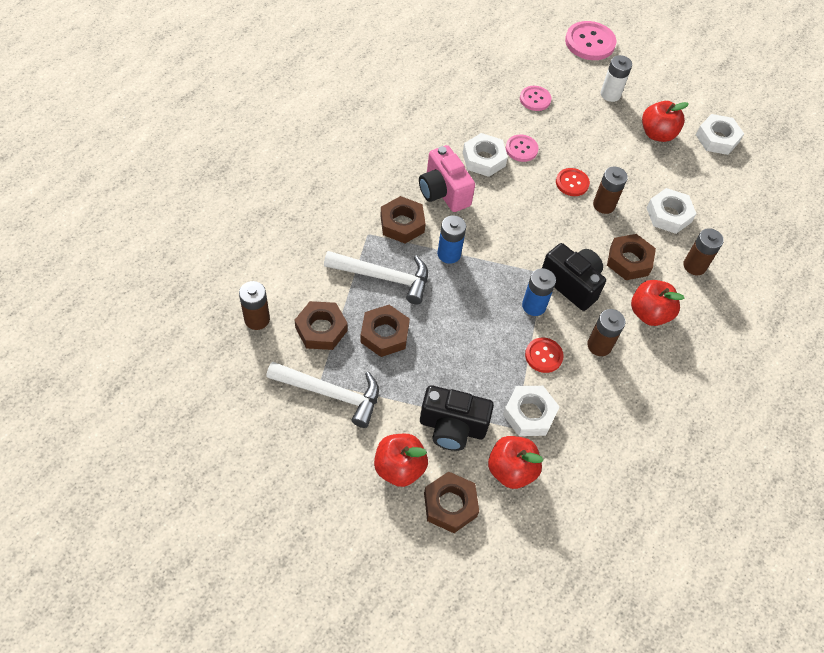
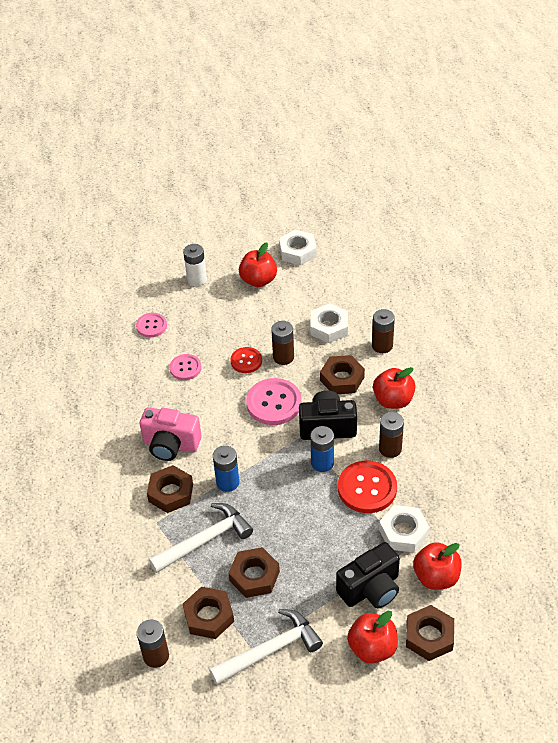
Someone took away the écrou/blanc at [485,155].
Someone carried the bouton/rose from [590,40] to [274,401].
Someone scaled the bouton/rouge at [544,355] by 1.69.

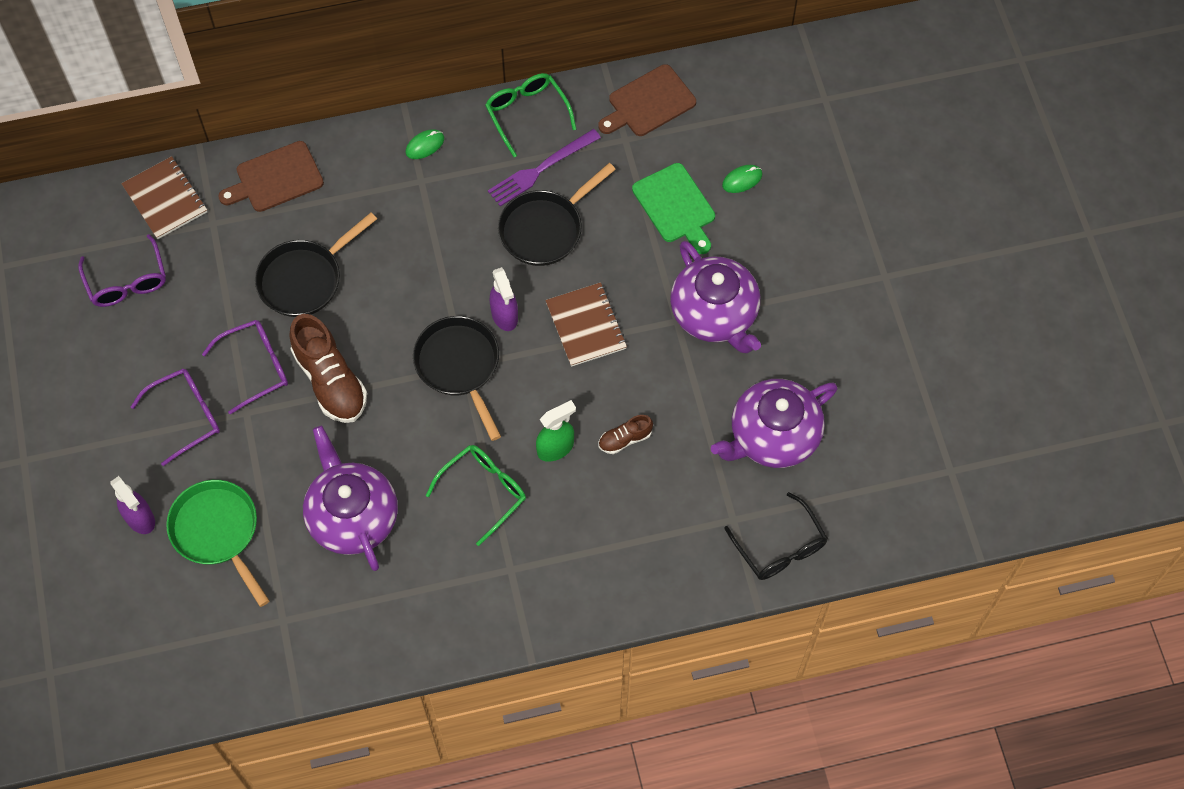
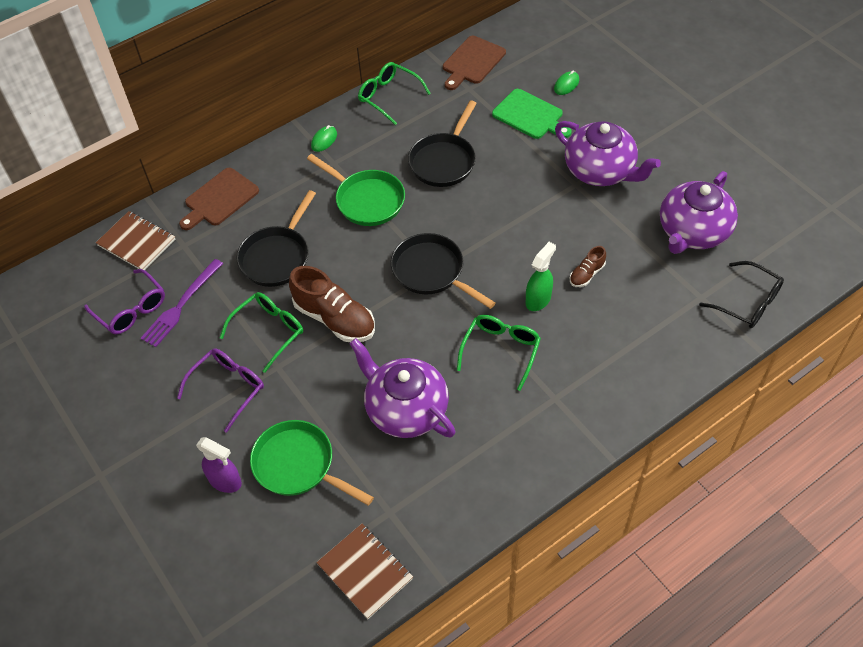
Someone took away the vaporisateur/violet at [504,299].
Someone put down the poêle/vert at [356,190].
Someone carried the fourchette/violet from [544,167] to [181,303].
Someone carried the carnet/marron from [586,324] to [364,571].
Someone repainted the lunettes/violet at [245,367], which became the lunettes/vert at [261,332].

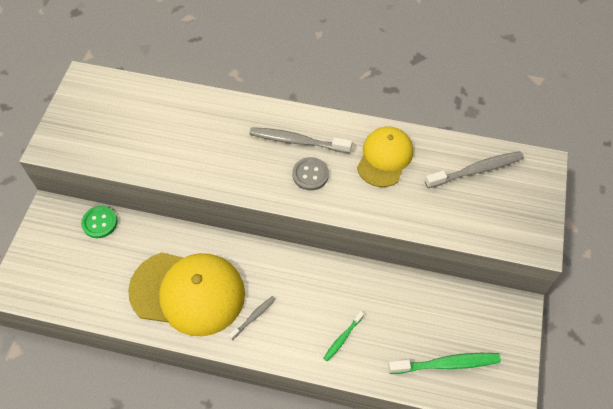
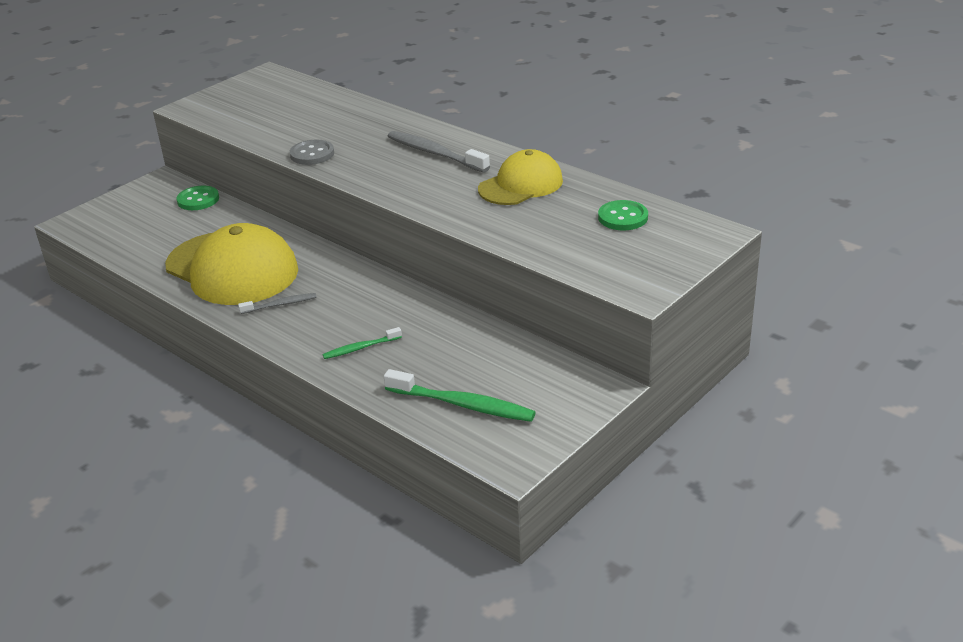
Someone carried the bouton/gris from [310,173] to [312,152].
Someone swapped the brosse à dents/gris at [474,169] for the bouton/vert at [623,215].

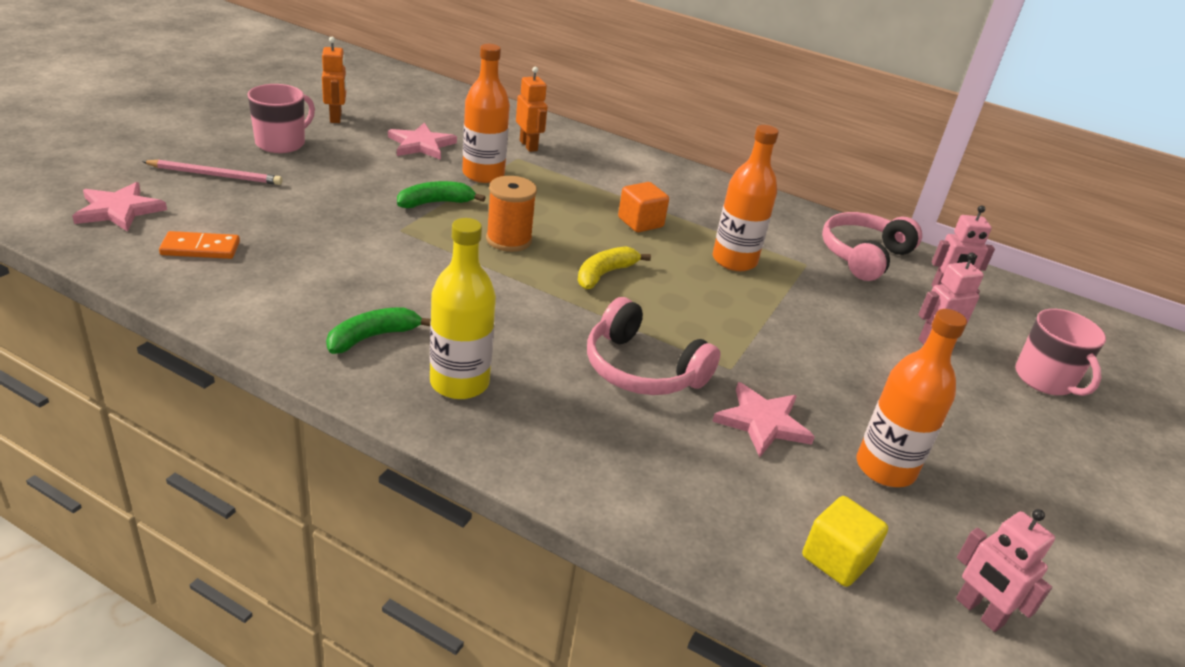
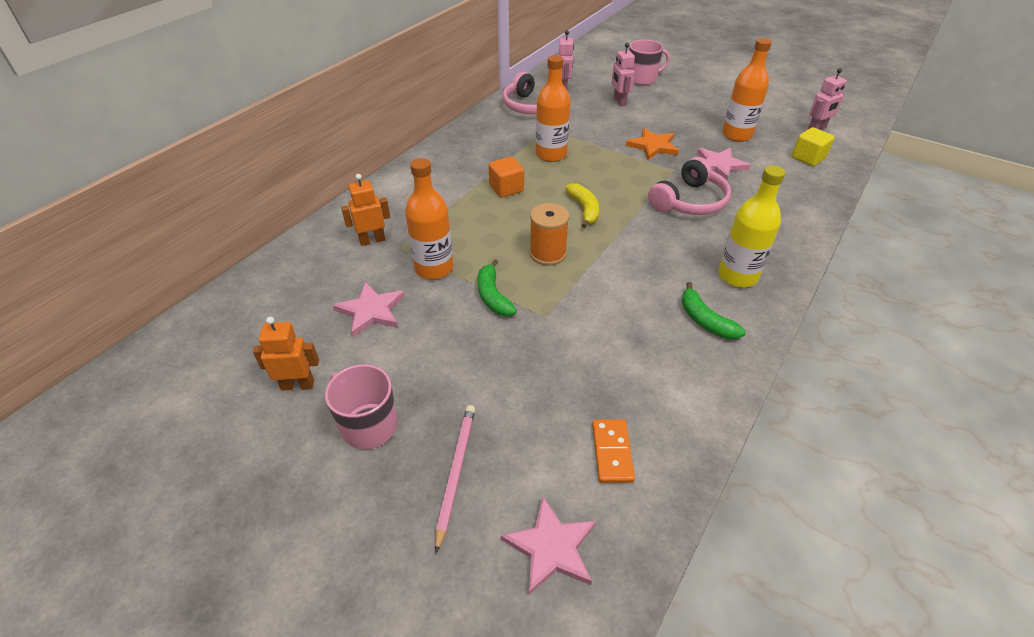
Someone put down the étoile/orange at [652,144].
Someone rotated the banane/jaune at [614,267] by 150 degrees counterclockwise.

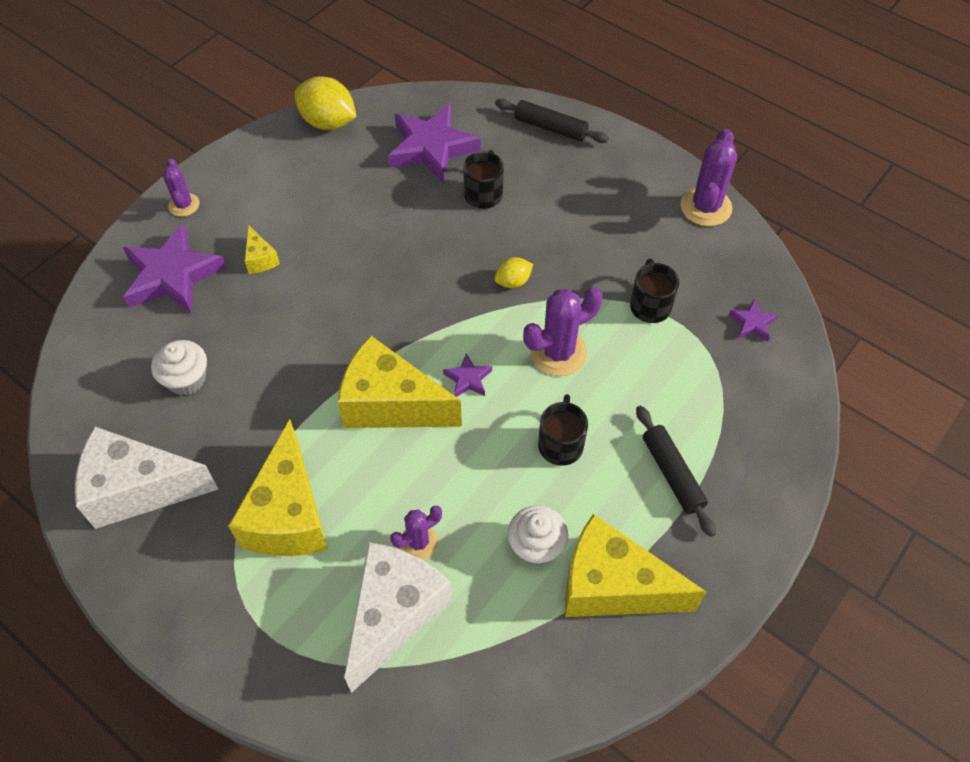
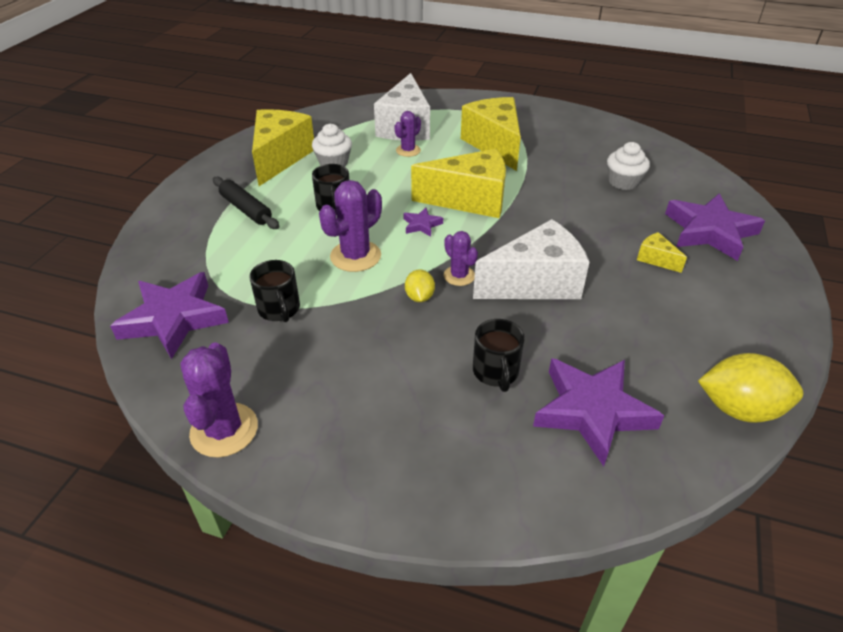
Someone took away the rouleau à pâtisserie/noir at [552,121].
Someone carried the fromage/blanc from [146,478] to [531,259].
Someone carried the cactus/violet from [181,188] to [461,258].
Someone rotated the citron/jaune at [514,272] by 45 degrees counterclockwise.
Someone rotated the fromage/jaune at [635,565] by 75 degrees counterclockwise.
Someone scaled the étoile/violet at [753,321] by 2.21.

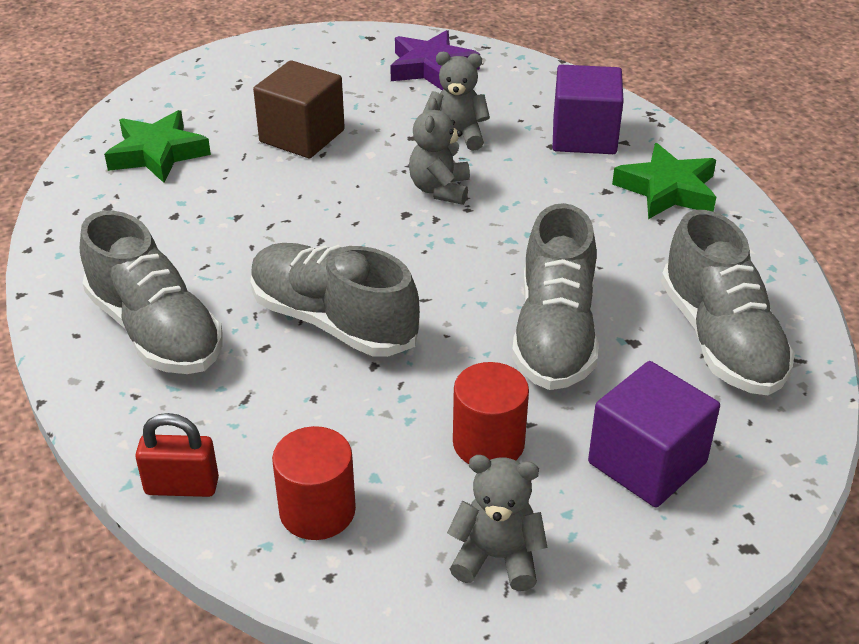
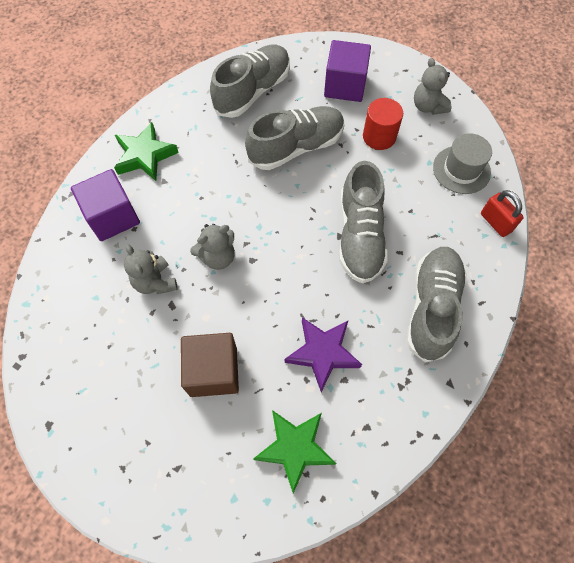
Someone carried the étoile/violet from [435,60] to [323,354].
Someone swapped the cylindre/rouge at [314,483] for the chapeau/gris at [462,163].

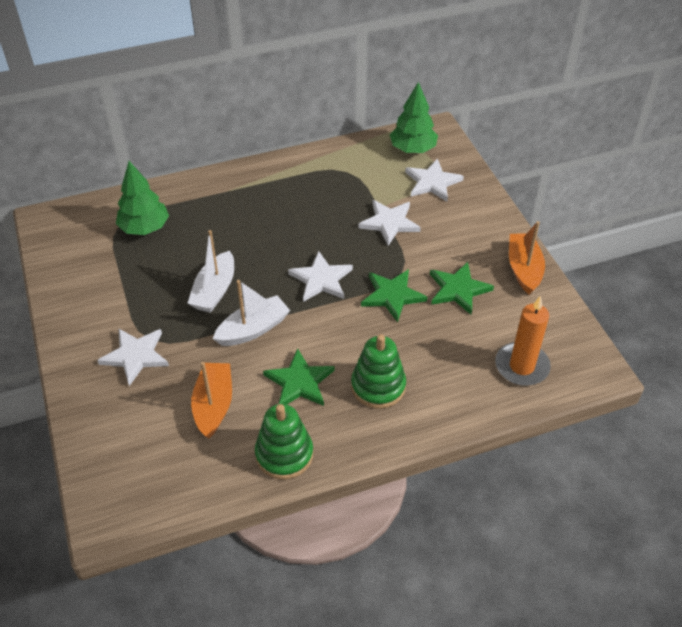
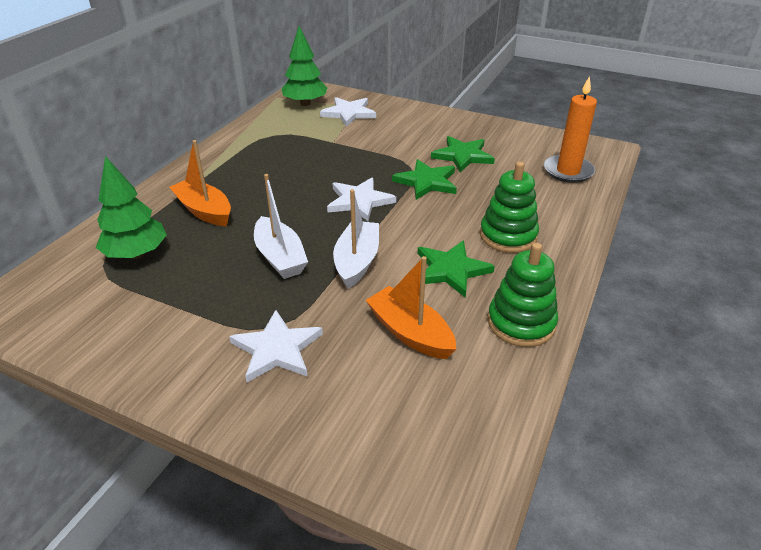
Someone took away the étoile/blanc at [389,223].
Someone carried the bateau/orange from [527,258] to [200,183].

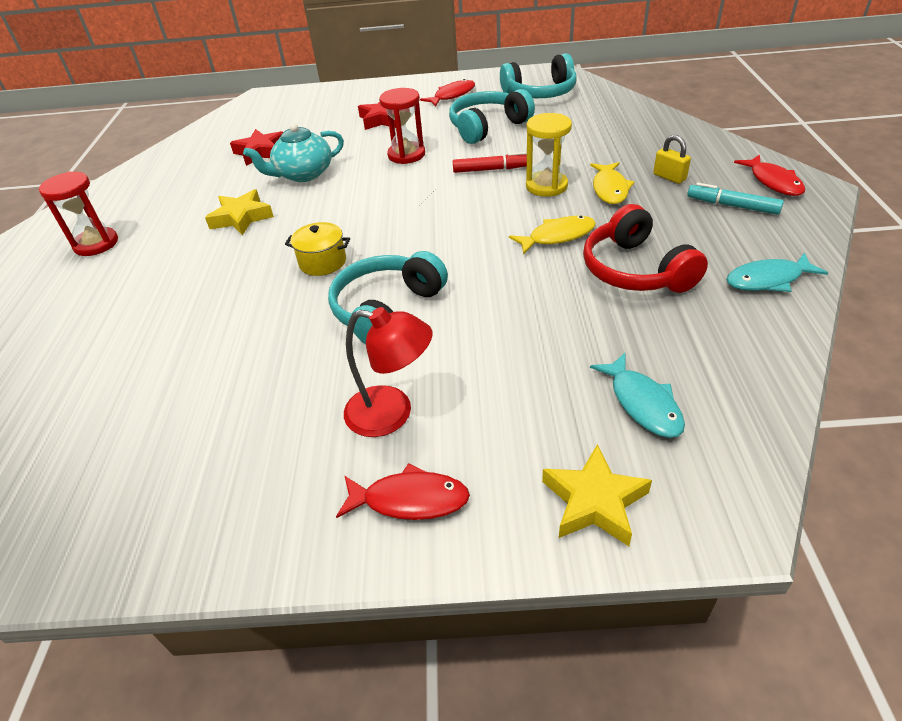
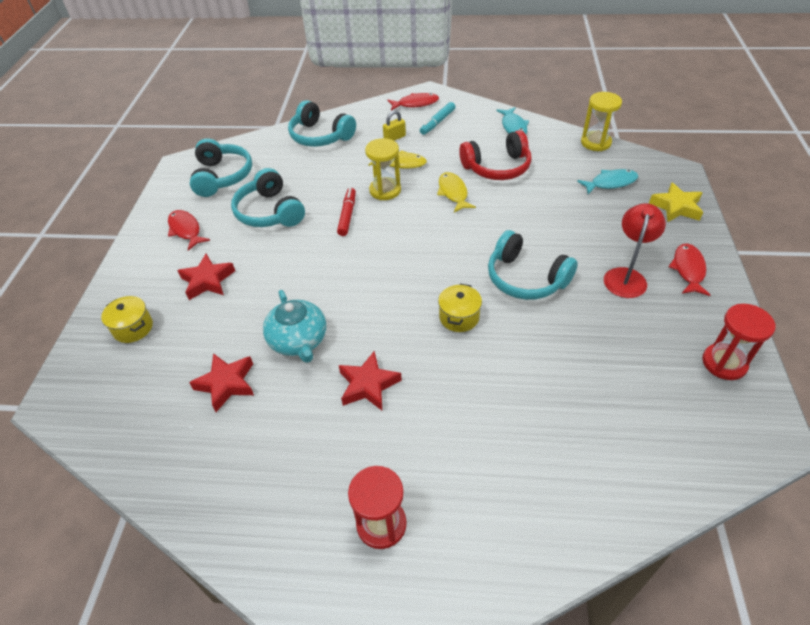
Someone put down the marmite/jaune at [127,319].
Someone put down the casque audio/turquoise at [322,123].
Someone put down the sablier/jaune at [601,121].
Someone carried the sablier/rouge from [402,126] to [739,342].
Someone repainted the étoile/jaune at [239,212], which became the étoile/rouge at [370,380].

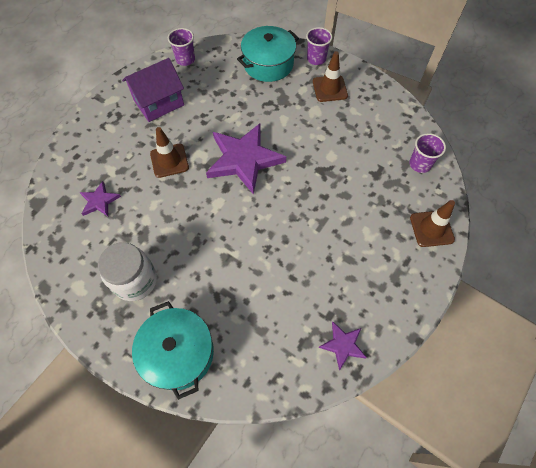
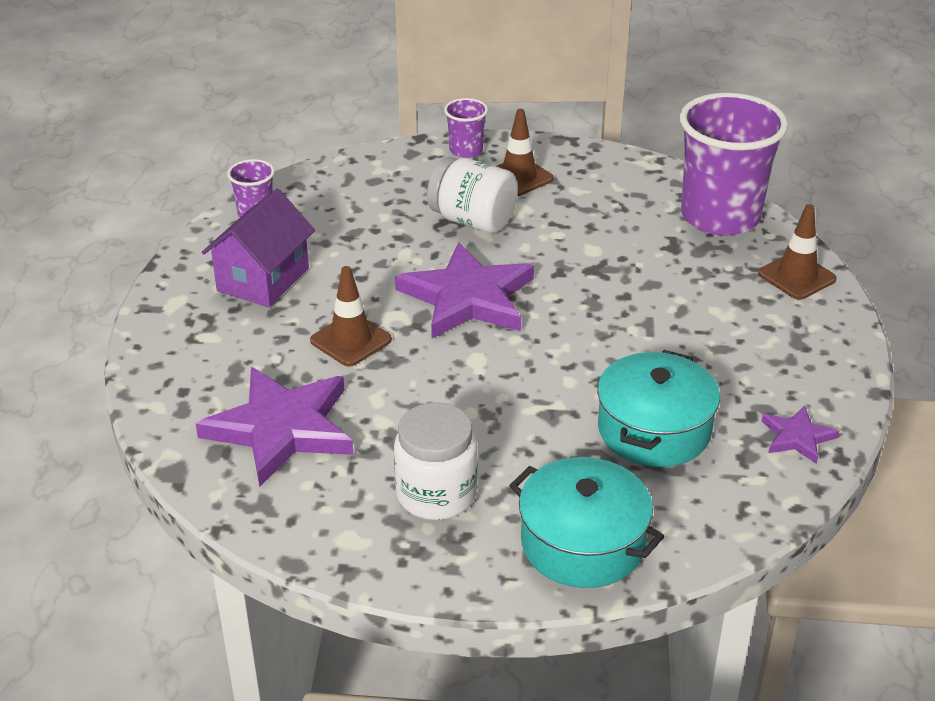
Someone put down the bocal/blanc at [472,195].
Someone carried the marmite/turquoise from [268,54] to [658,408].
Someone scaled the étoile/violet at [100,198] by 2.08.
Someone scaled the gobelet/violet at [427,153] by 2.21.

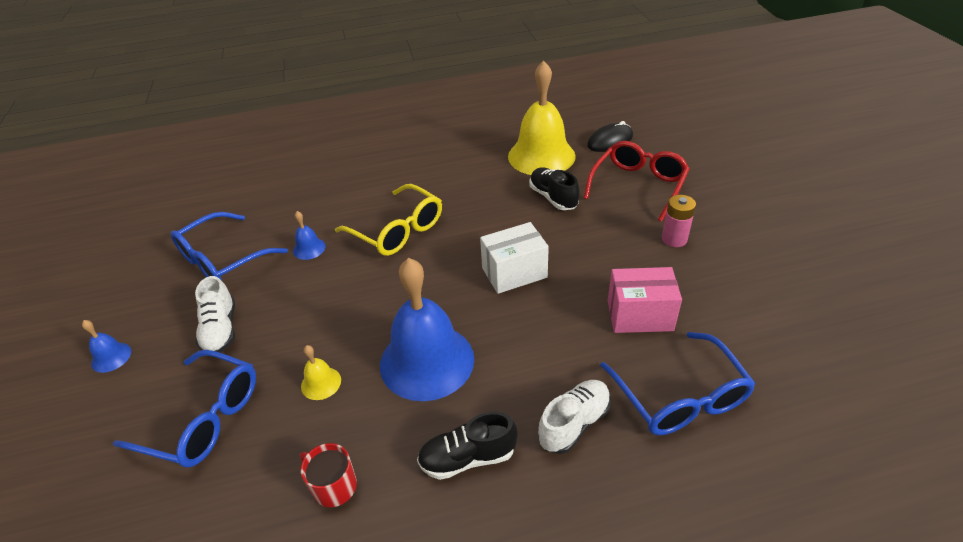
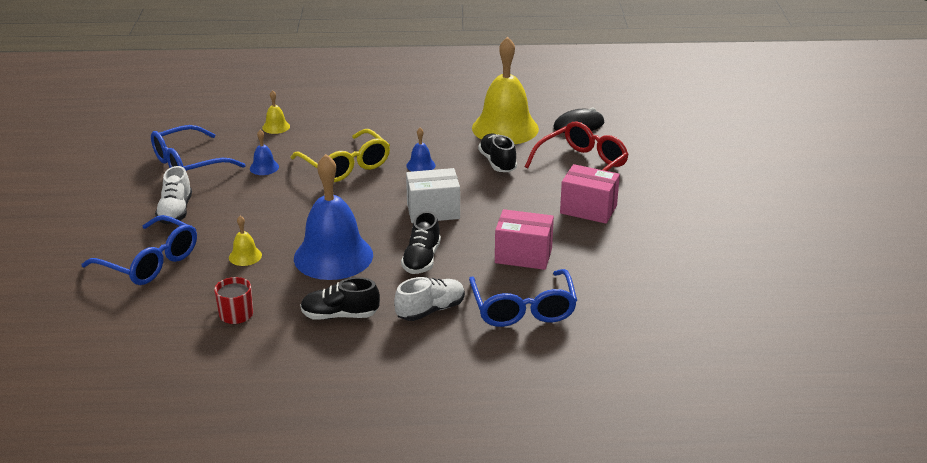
Someone put down the cloche/jaune at [276,112].
Someone put down the chaussure/noir at [421,242].
Someone carried the cloche/bleu from [106,346] to [420,150].
Someone swapped the pile/rose at [679,221] for the boîte/rose at [590,194].

